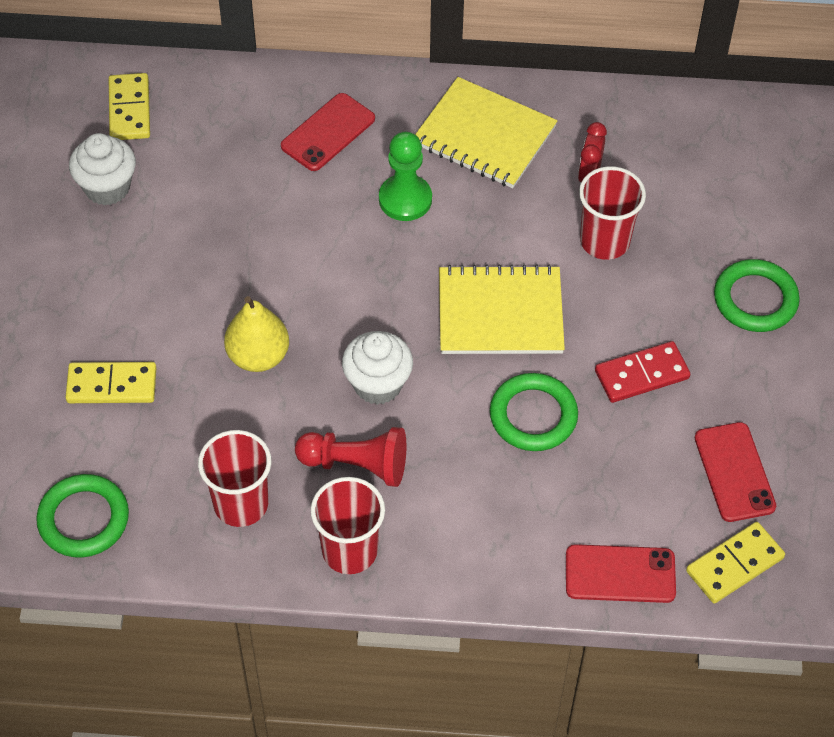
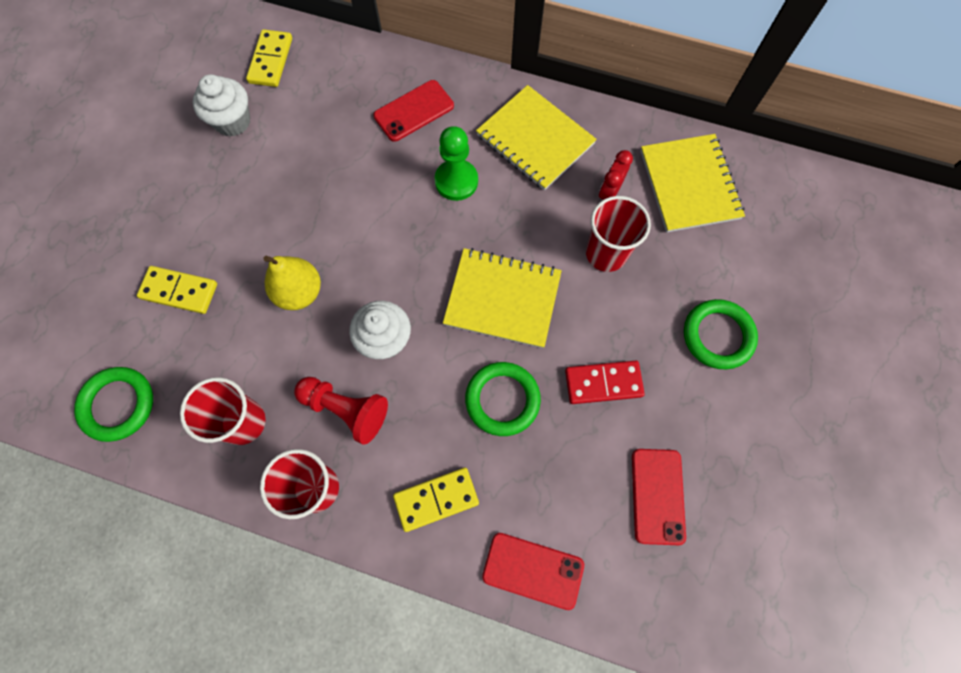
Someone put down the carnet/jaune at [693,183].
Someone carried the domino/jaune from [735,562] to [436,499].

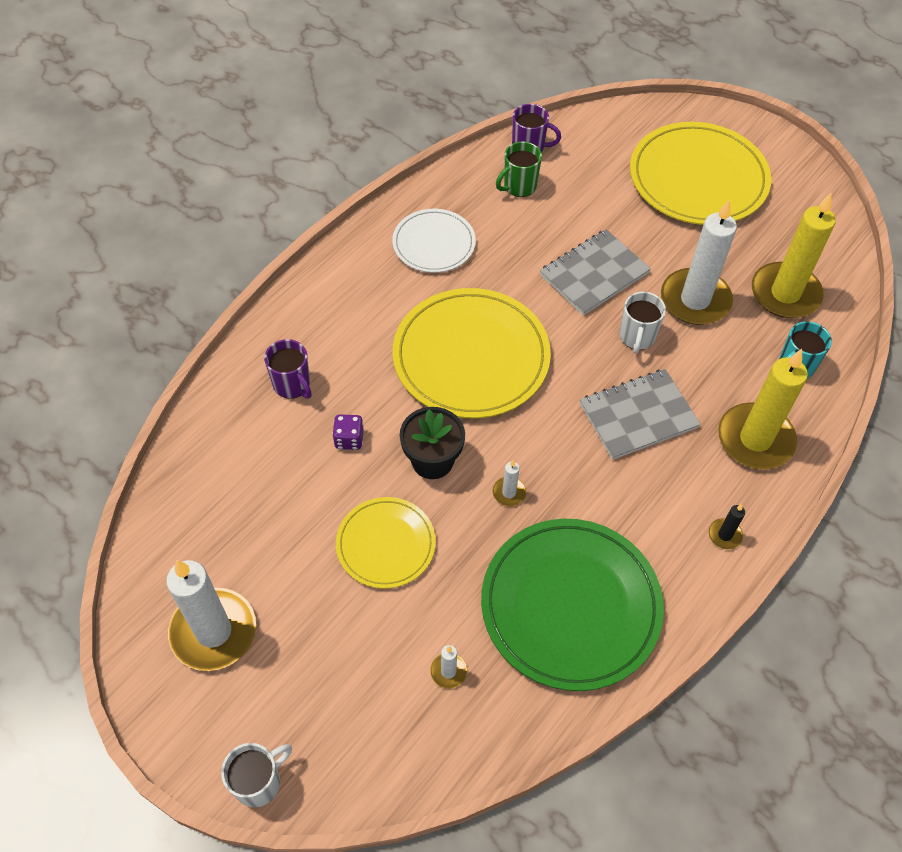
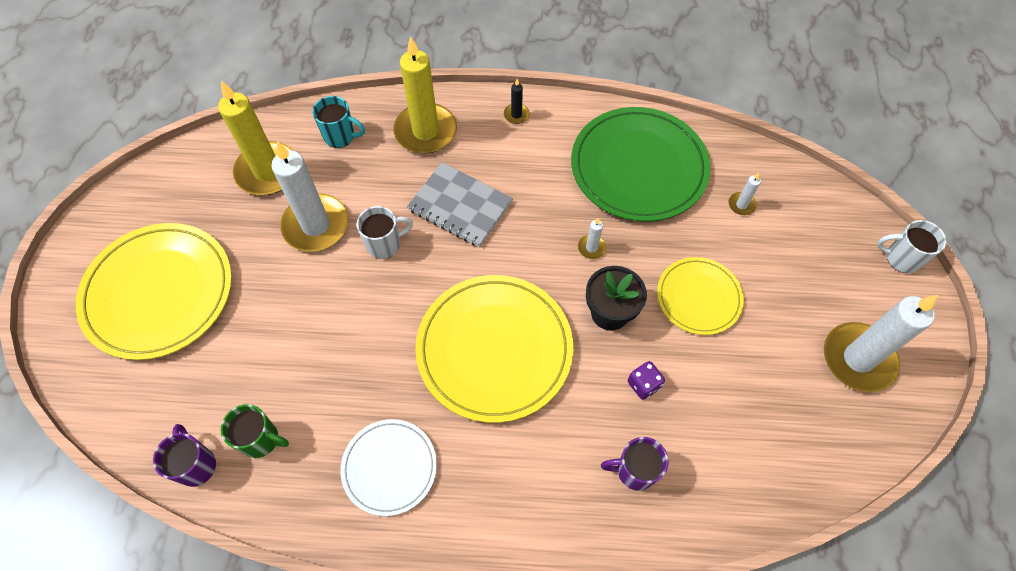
Someone took away the carnet/gris at [595,272].
Someone rotated the tasse/violet at [288,369] by 105 degrees counterclockwise.

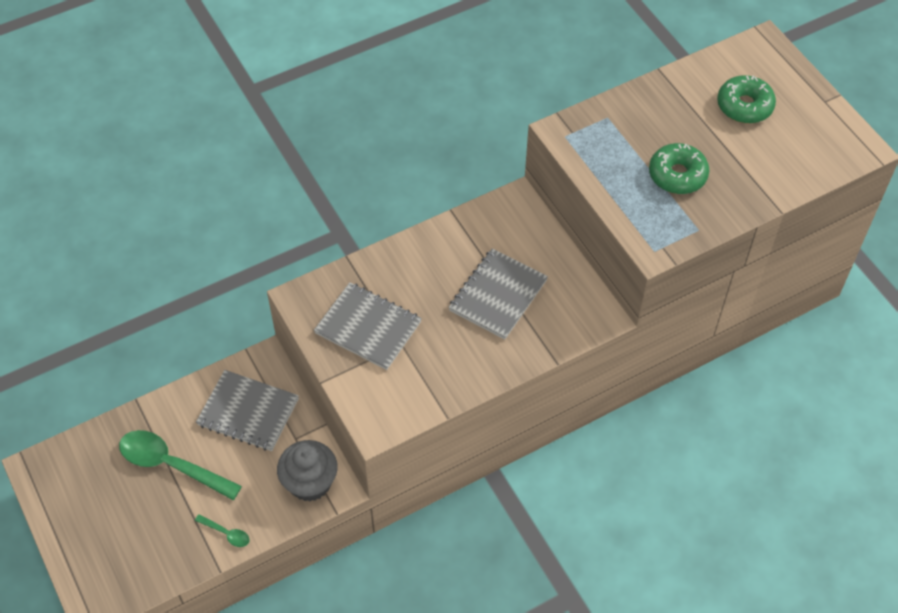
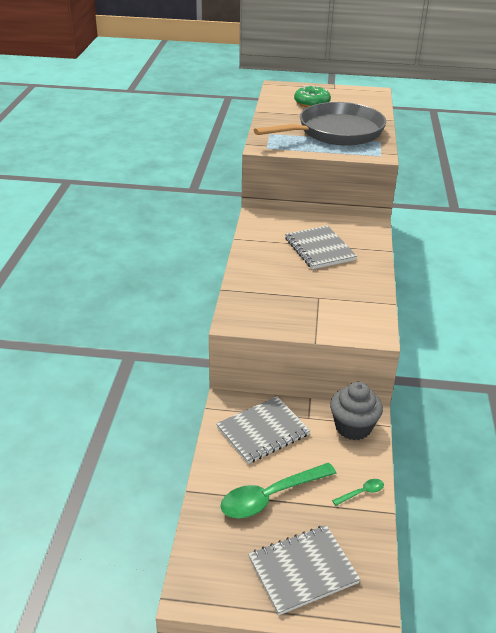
Someone carried the carnet/gris from [368,326] to [304,570].
Someone swapped the beignet/vert at [679,168] for the poêle/gris at [320,124].

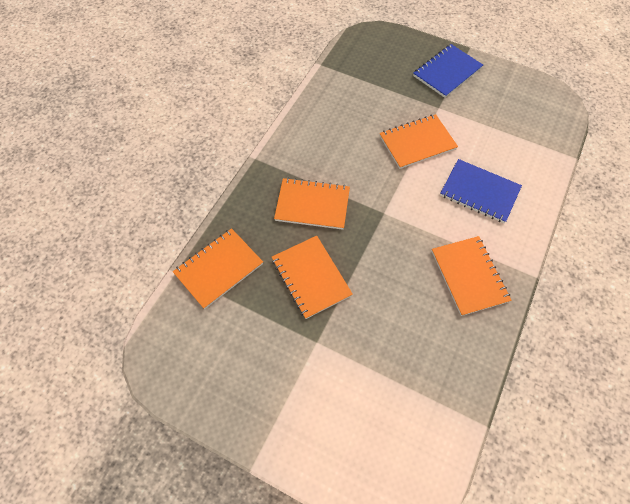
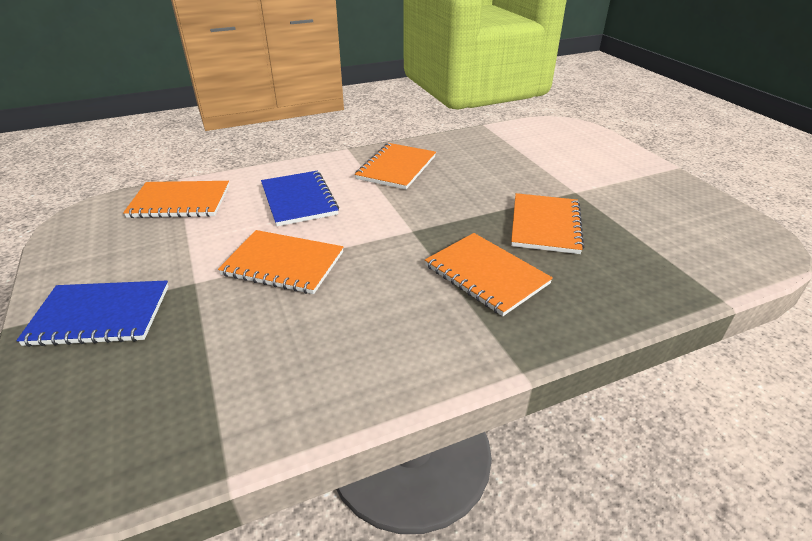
Someone carried the carnet/orange from [218,268] to [176,199].

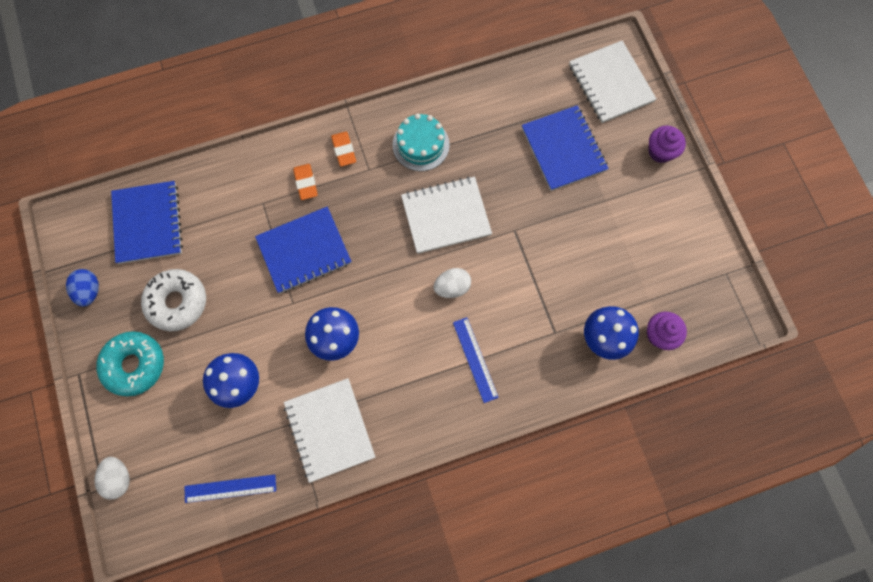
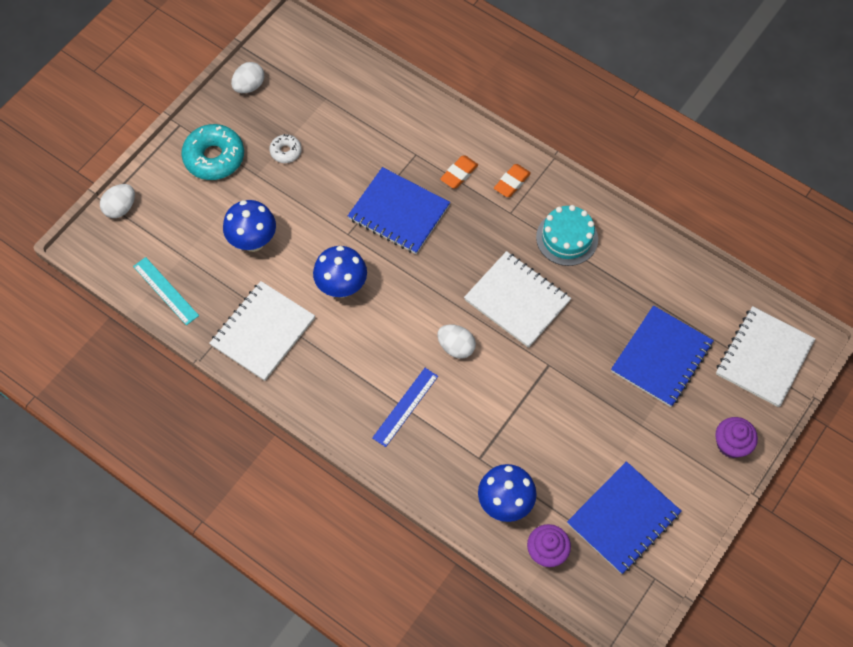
Someone carried the carnet/bleu from [147,222] to [624,517].
Someone repainted the œuf/bleu at [82,288], which became the œuf/blanc at [247,77].
Someone repainted the règle/bleu at [230,488], which became the règle/turquoise at [166,291].
Someone scaled the beignet/blanc at [173,300] by 0.52.

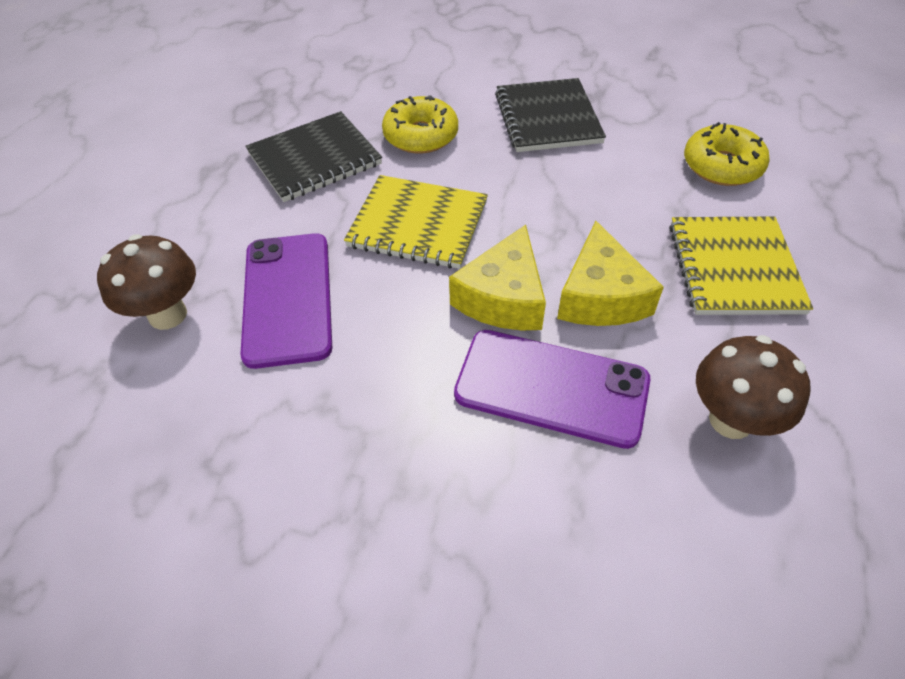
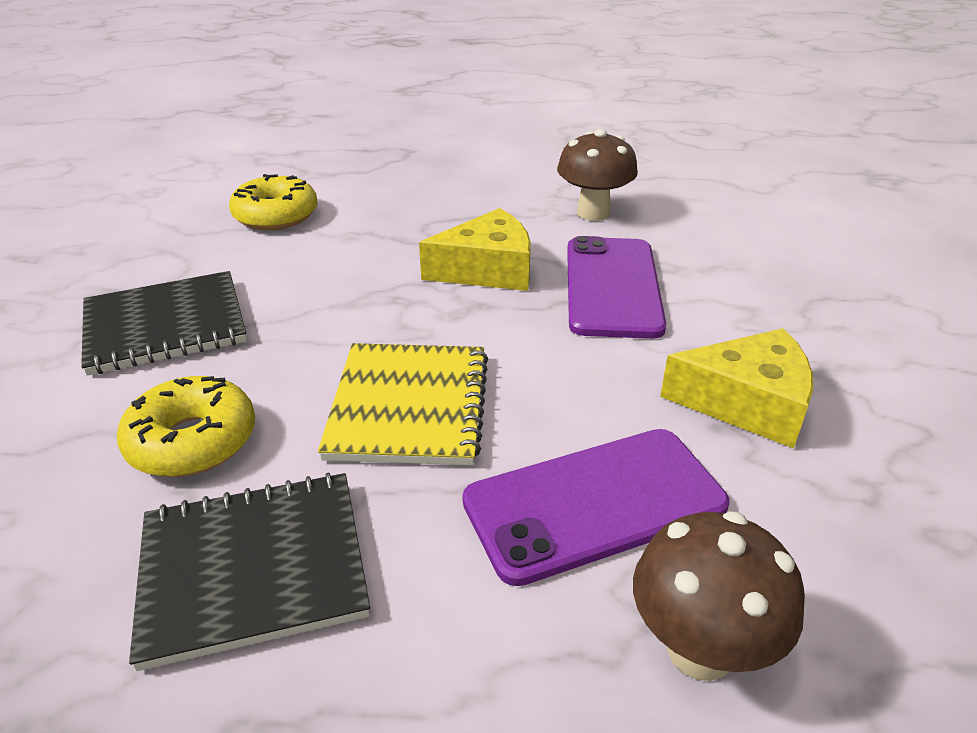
Someone took away the carnet/jaune at [741,266].
Someone carried the fromage/jaune from [497,277] to [736,388].
Someone rotated the carnet/noir at [313,156] by 60 degrees counterclockwise.

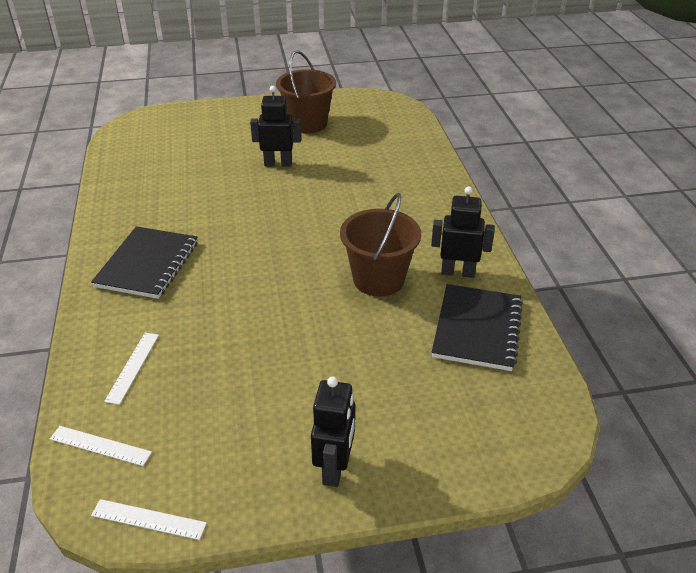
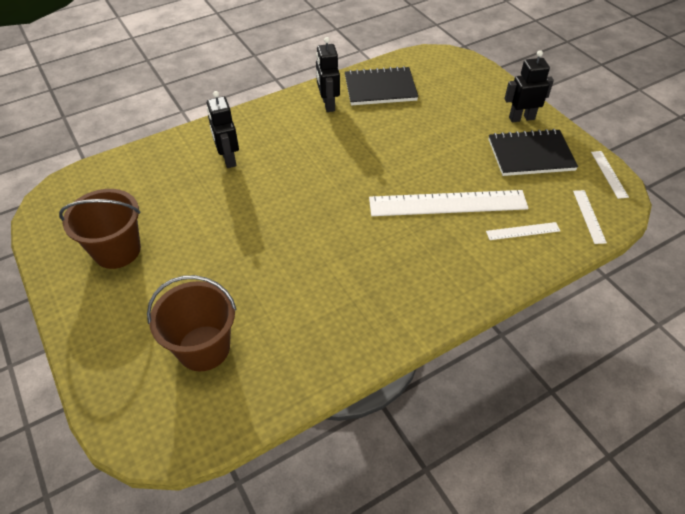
Someone put down the règle/blanc at [449,203].
Someone carried the carnet/noir from [144,262] to [533,152].
Someone carried the robot/noir from [275,126] to [223,129].
Someone carried the seau/marron from [380,245] to [192,323].

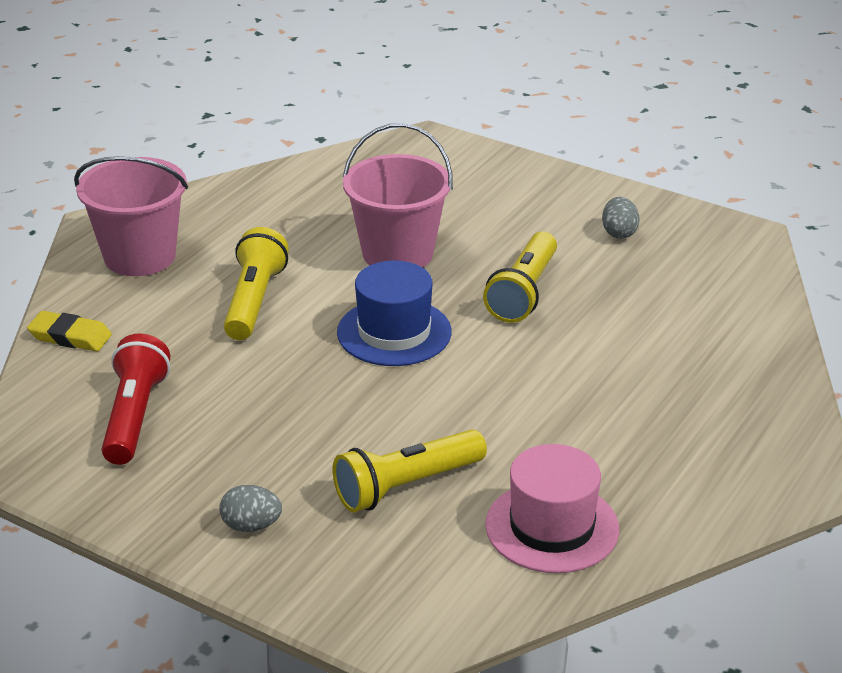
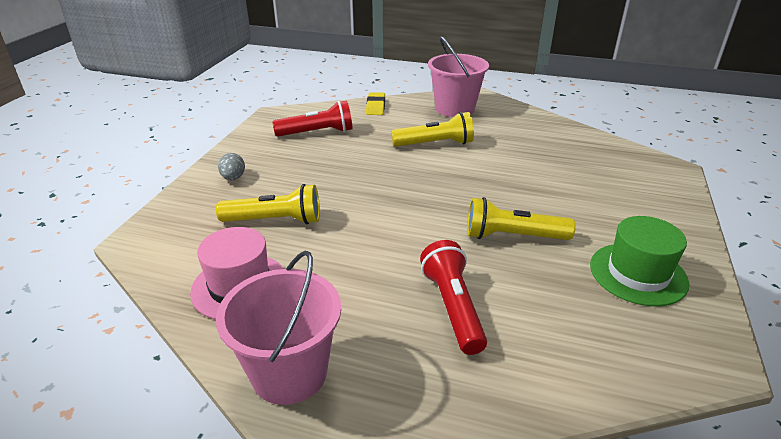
Someone took away the chapeau/bleu at [394,313].
Someone put down the lampe de poche/rouge at [453,297].
Someone carried the seau/rose from [398,195] to [278,327].
Someone swapped the œuf/gris at [621,218] for the chapeau/vert at [639,261].
Someone rotated the lampe de poche/jaune at [410,471] by 135 degrees clockwise.

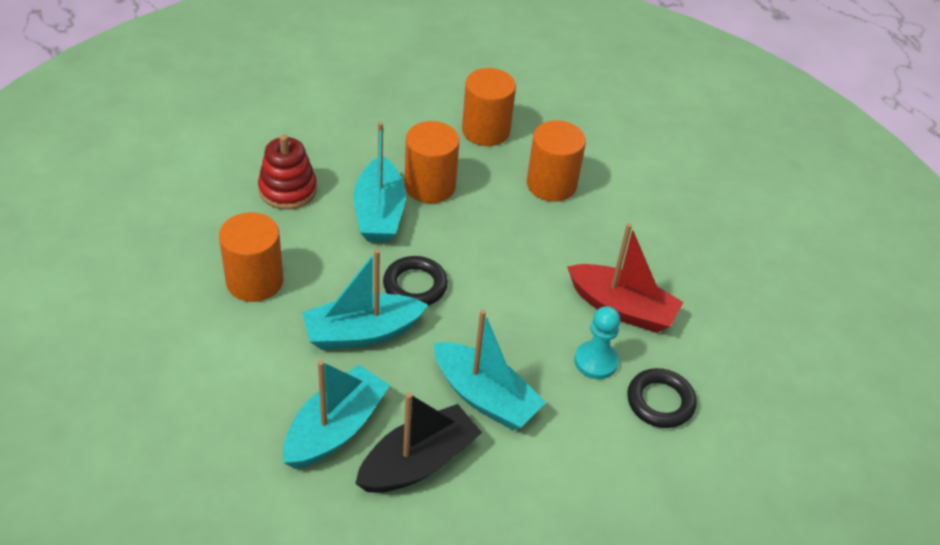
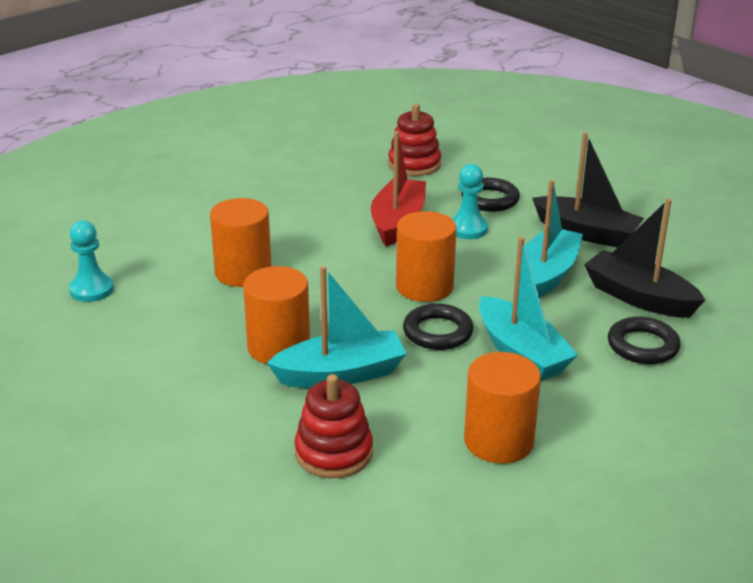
Someone put down the pion/turquoise at [91,261].
Someone put down the jouet à empiler/rouge at [414,140].
Someone put down the bateau/noir at [588,190].
Someone carried the cylindre/orange from [489,107] to [426,256].
Someone swapped the bateau/turquoise at [336,414] for the anneau/noir at [644,340].

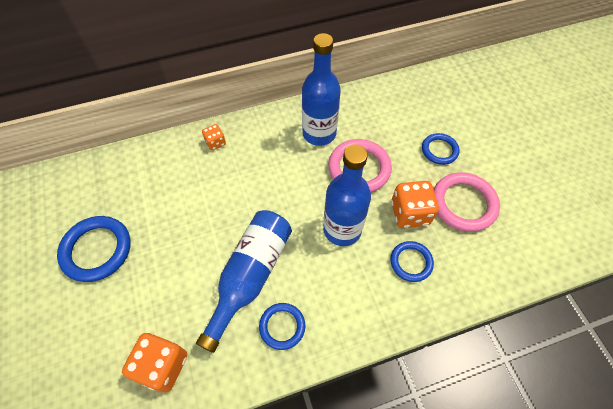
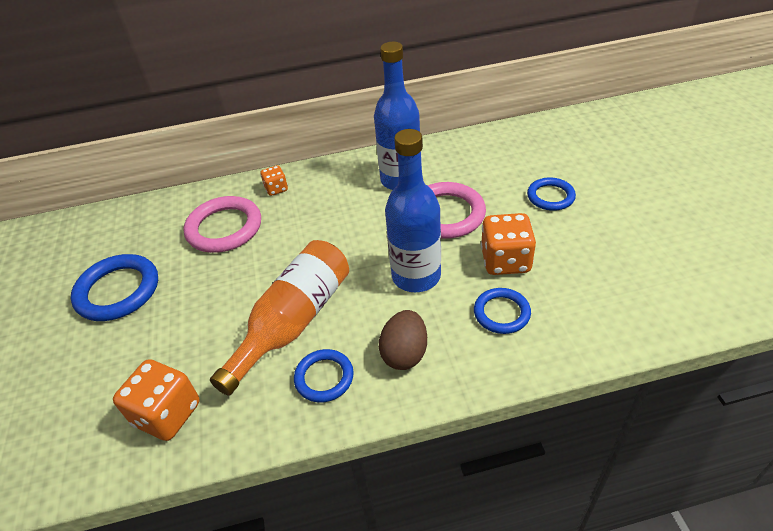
Someone put down the œuf/marron at [403,340].
Someone carried the anneau/rose from [467,202] to [222,224].
Someone repainted the bouteille/bleu at [244,281], which became the bouteille/orange at [279,318].

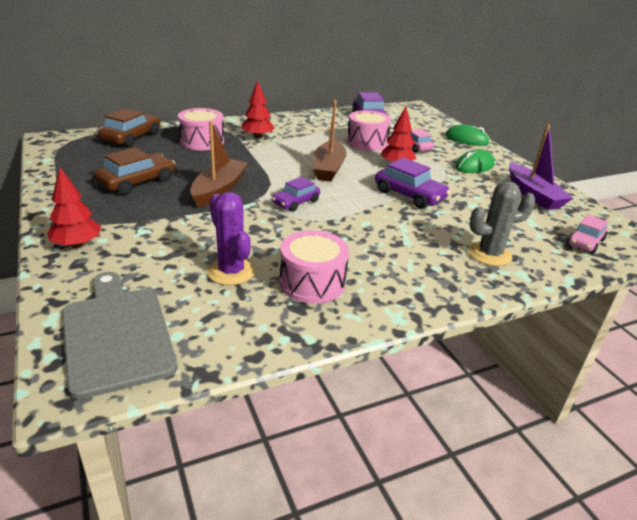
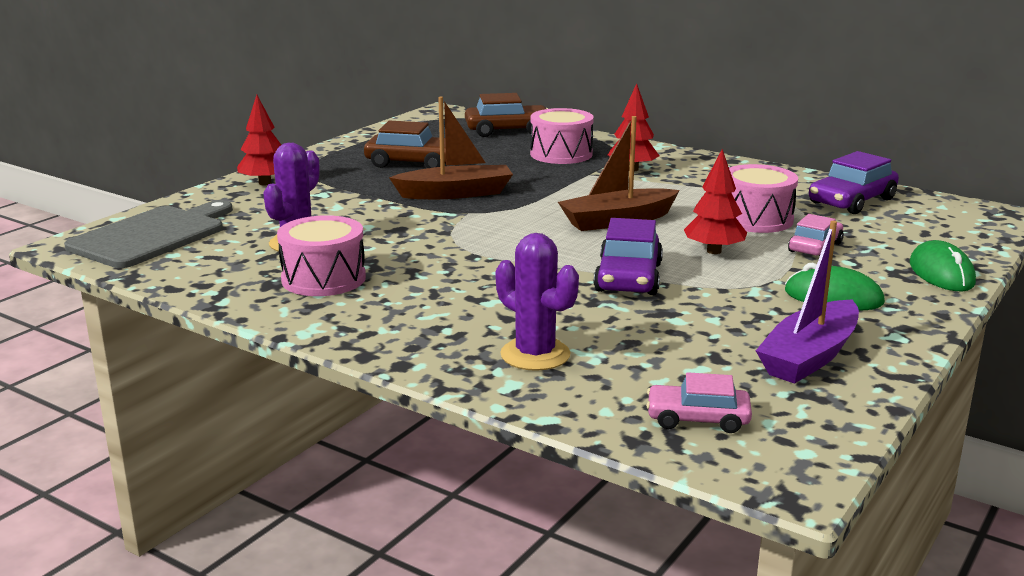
Someone took away the voiture/violet at [296,194].
Someone repainted the cactus/gris at [502,223], which became the cactus/violet at [537,302].

